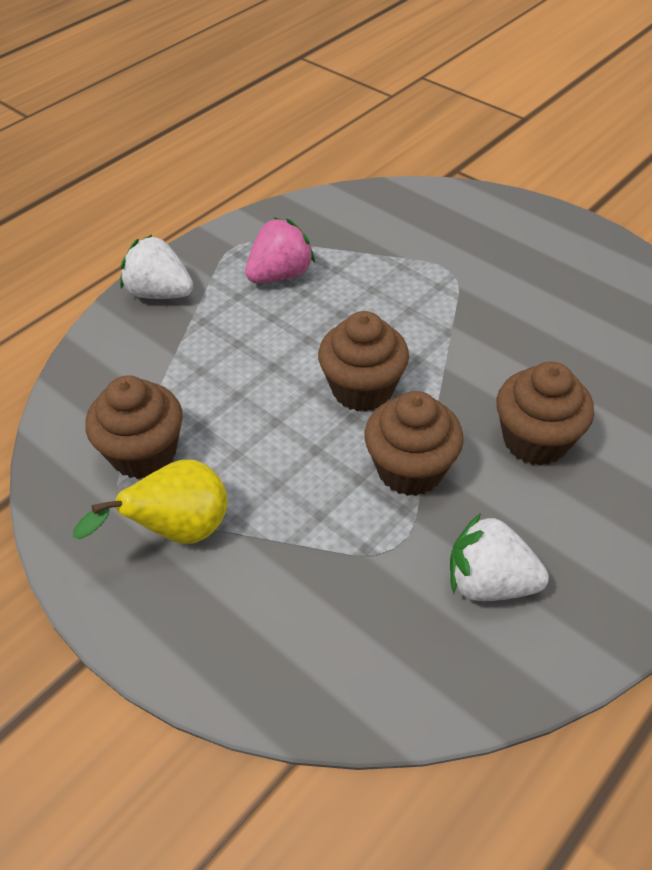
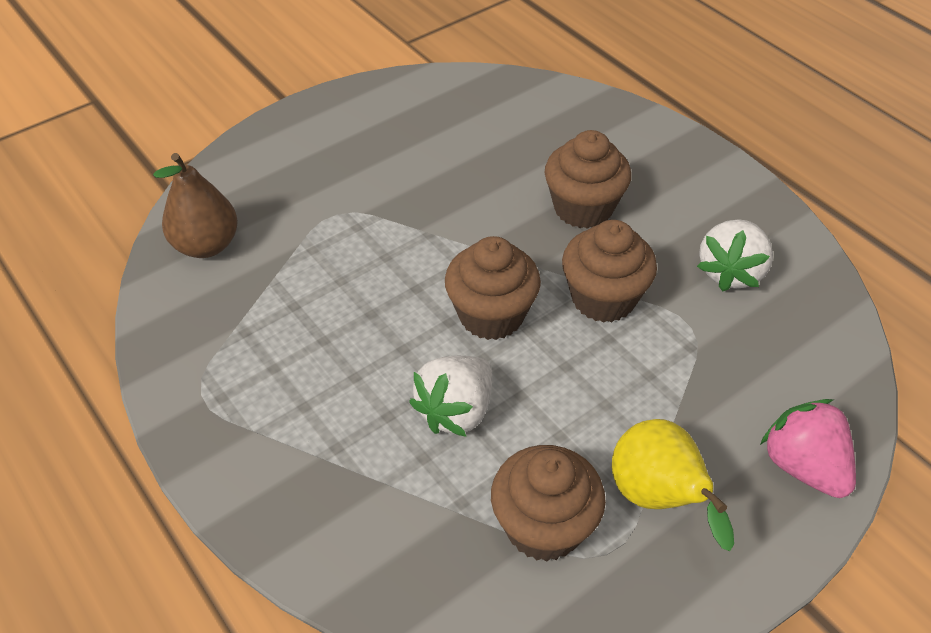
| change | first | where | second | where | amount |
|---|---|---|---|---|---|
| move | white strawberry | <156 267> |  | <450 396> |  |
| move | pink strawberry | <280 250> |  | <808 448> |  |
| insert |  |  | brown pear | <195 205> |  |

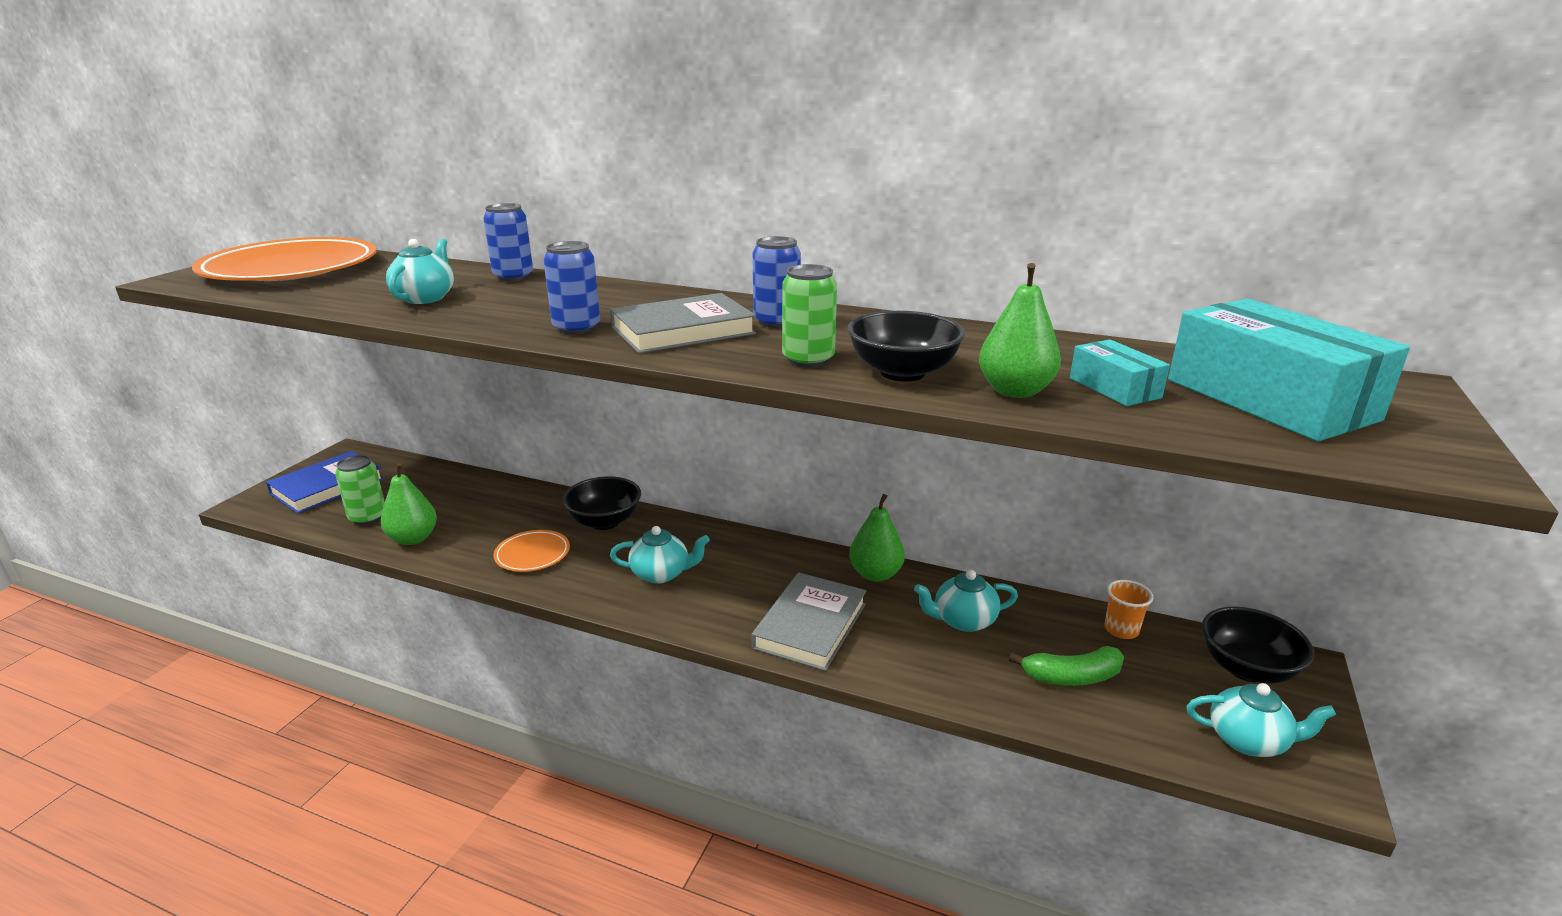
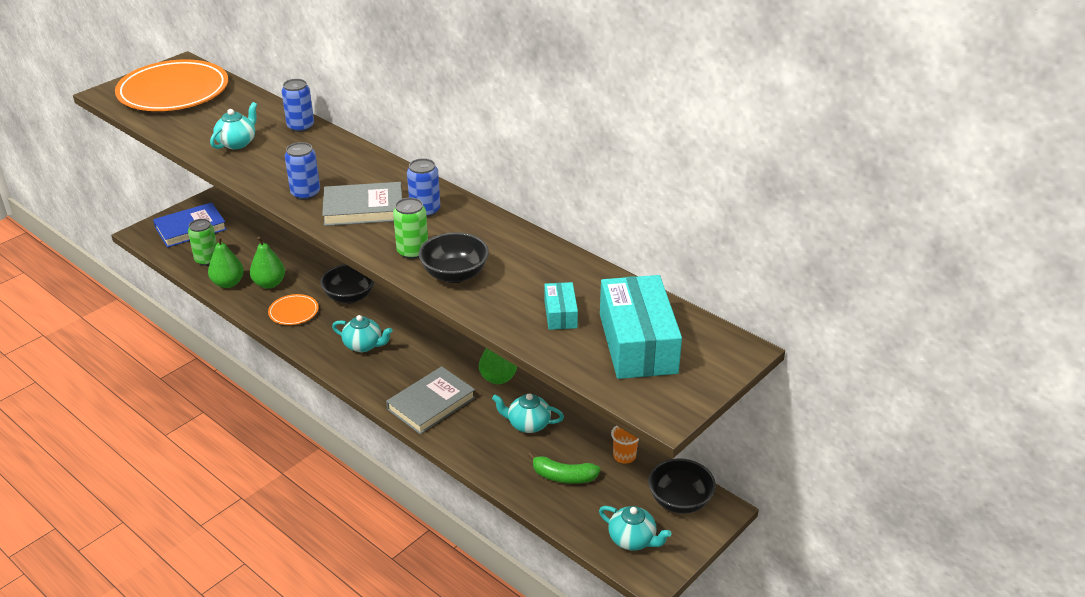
| change | first | where | second | where | amount |
|---|---|---|---|---|---|
| move | green pear | <1020 330> |  | <267 263> |  |

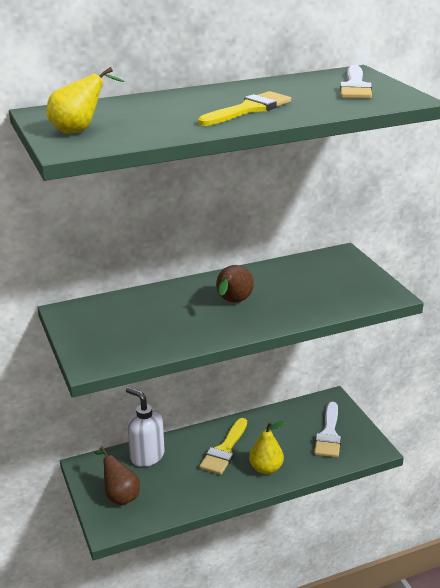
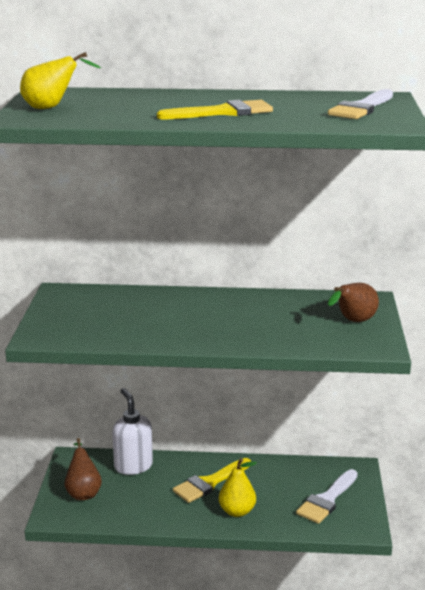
| change | first | where | second | where | amount |
|---|---|---|---|---|---|
| move | brown pear | <235 284> |  | <353 302> |  |

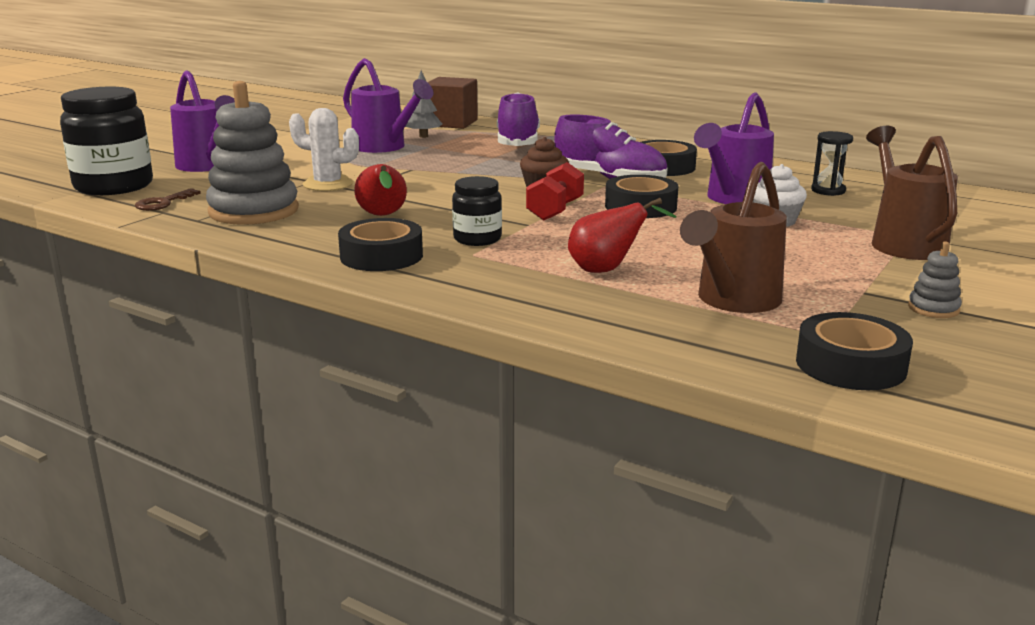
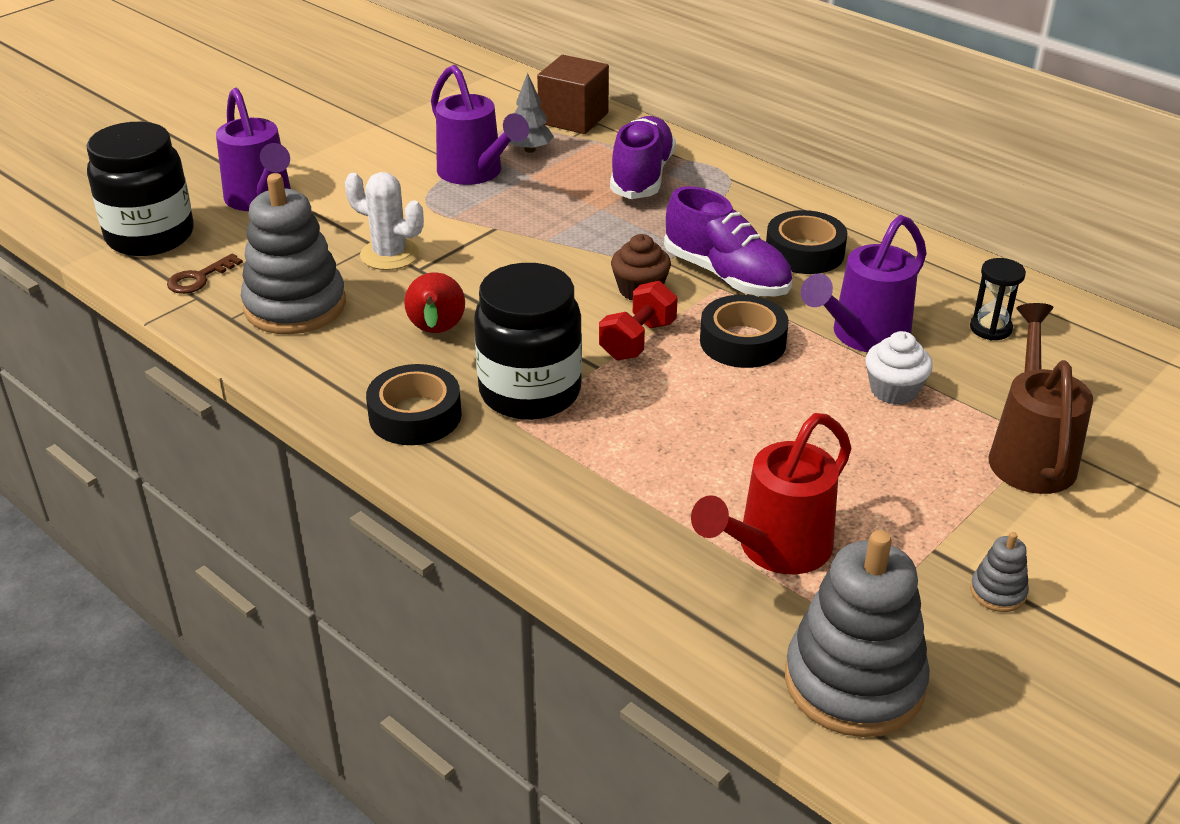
| change | first | where | second | where | amount |
|---|---|---|---|---|---|
| resize | black jar | <477 211> |  | <528 341> | x1.85 |
| delete | red pear | <622 235> |  |  |  |
| recolor | brown watering can | <733 237> | red watering can | <771 493> |  |
| replace | black tape | <854 351> | grey stacking toy | <857 633> |  |

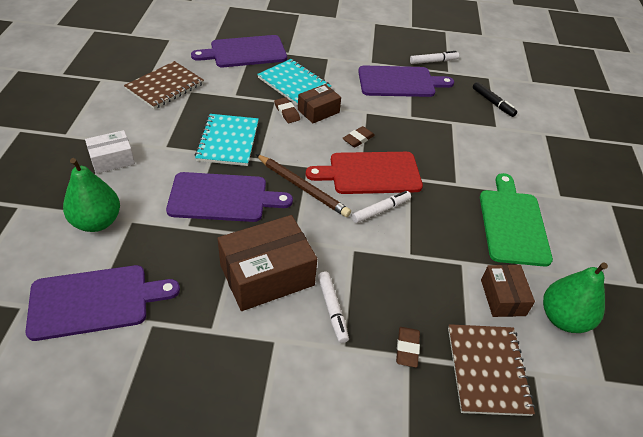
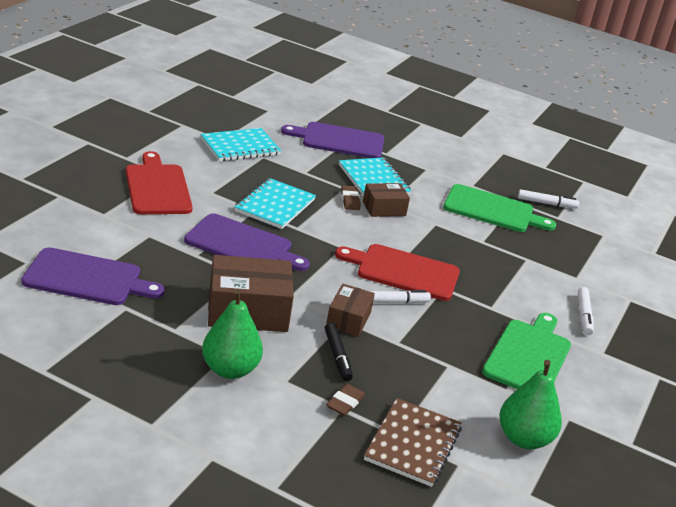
| change | first | where | second | where | amount |
|---|---|---|---|---|---|
| move | green pear | <91 195> |  | <232 334> |  |
| replace | white box | <110 152> | red cutting board | <159 182> |  |
| recolor | brown notebook | <164 85> | turquoise notebook | <241 144> |  |
| delete | brown pencil | <303 185> |  |  |  |
| move | white marker | <333 307> |  | <586 311> |  |
| delete | brown eraser | <359 136> |  |  |  |
| recolor | purple cutting board | <406 81> | green cutting board | <499 208> |  |
| move | black marker | <495 99> |  | <339 352> |  |
| move | brown box | <508 291> |  | <350 310> |  |

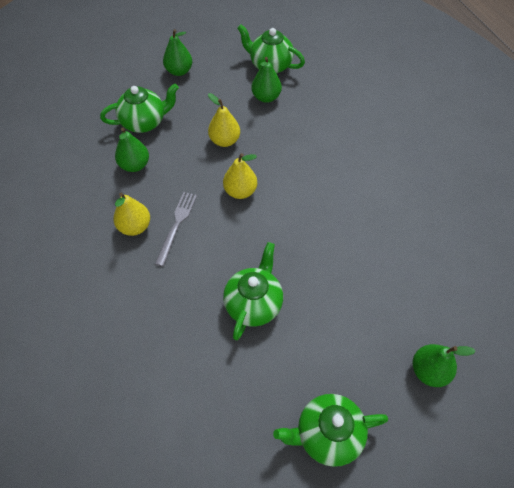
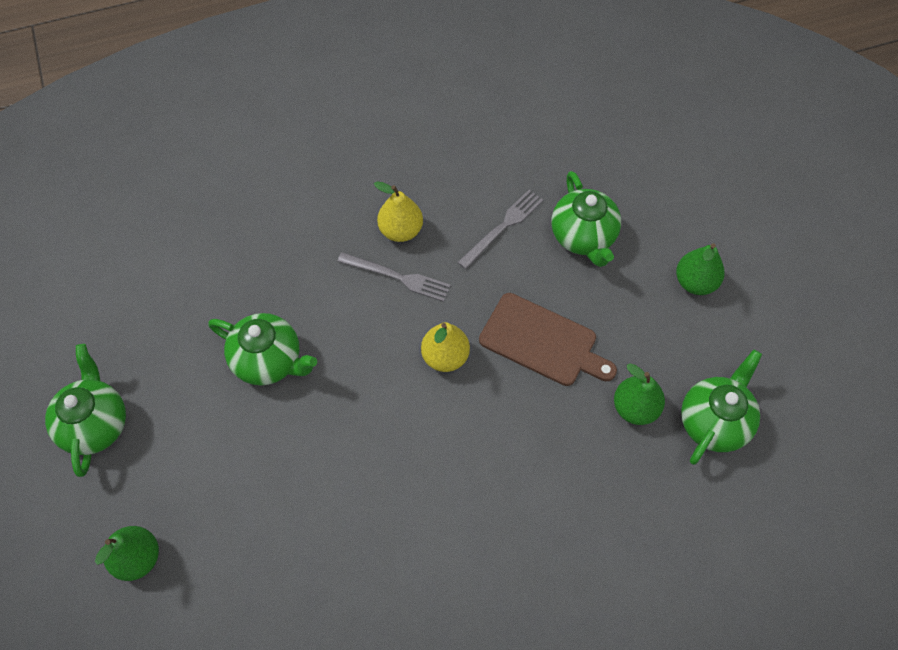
| change | first | where | second | where | amount |
|---|---|---|---|---|---|
| replace | green pear | <132 150> | grey fork | <500 229> |  |
| replace | yellow pear | <224 120> | brown cutting board | <548 339> |  |

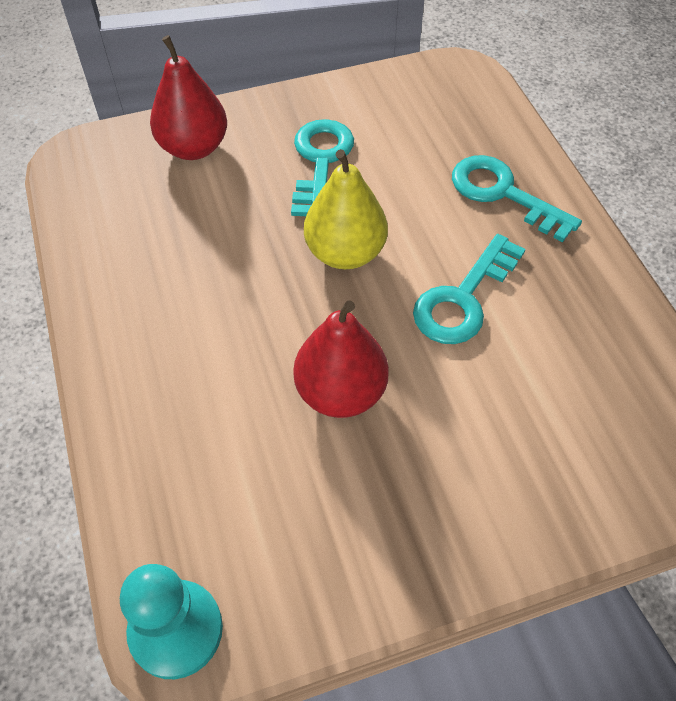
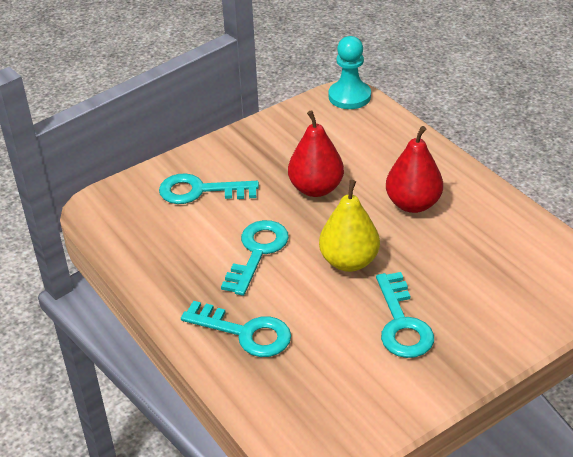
| change | first | where | second | where | amount |
|---|---|---|---|---|---|
| move | red pear | <188 97> |  | <414 169> |  |
| insert |  |  | turquoise key | <209 188> |  |

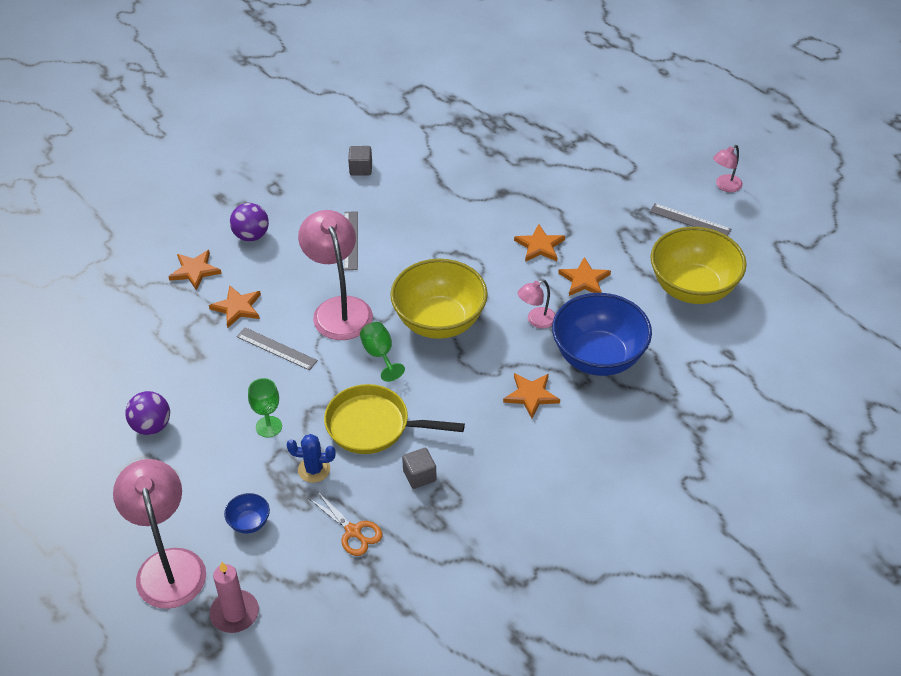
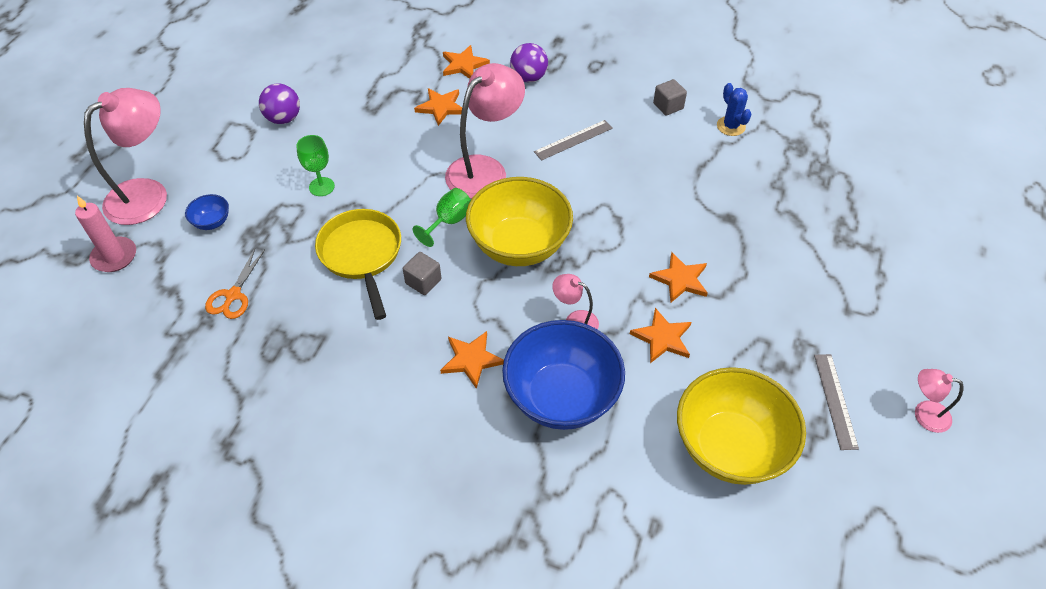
| change | first | where | second | where | amount |
|---|---|---|---|---|---|
| delete | grey ruler | <277 348> |  |  |  |
| move | blue cactus | <311 458> |  | <734 109> |  |
| move | grey cube | <419 468> |  | <422 273> |  |

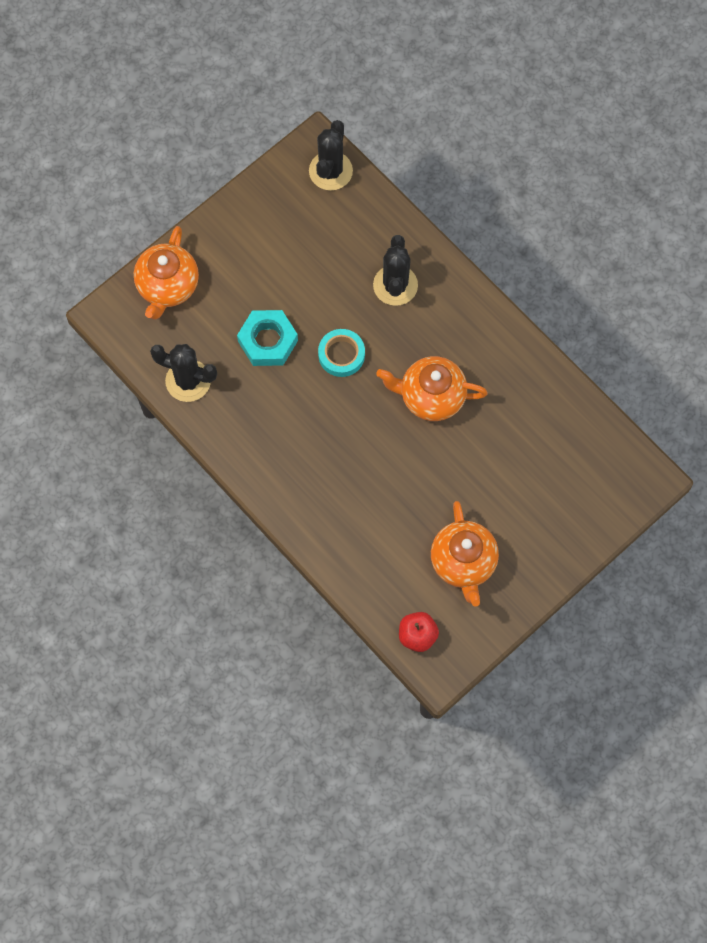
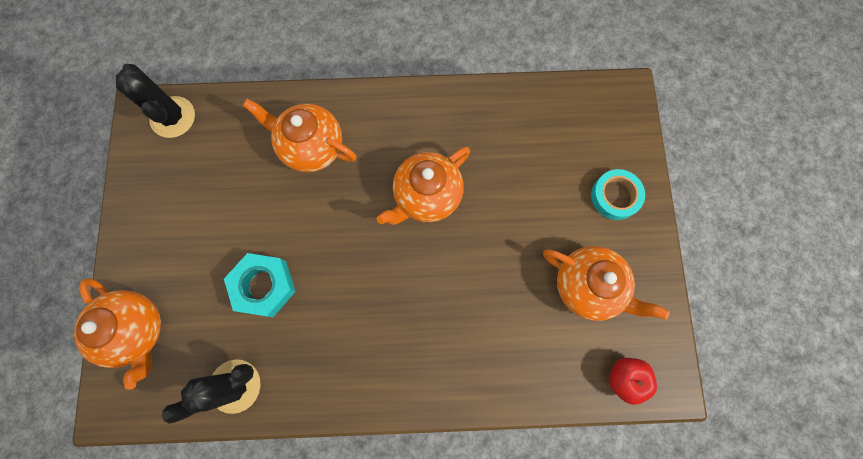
| change | first | where | second | where | amount |
|---|---|---|---|---|---|
| move | turquoise tape | <341 353> |  | <618 194> |  |
| replace | black cactus | <395 270> | orange teapot | <300 135> |  |

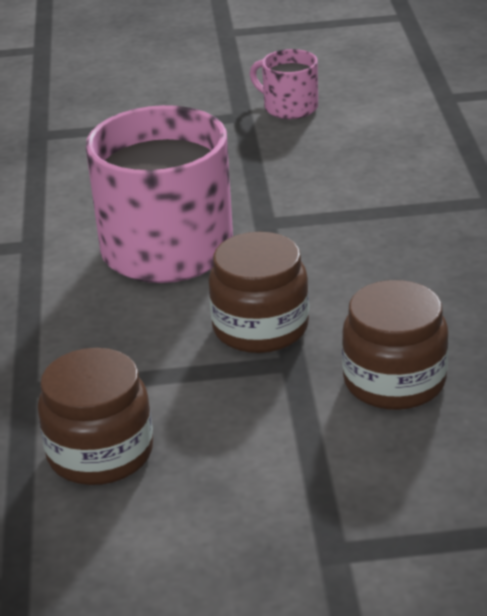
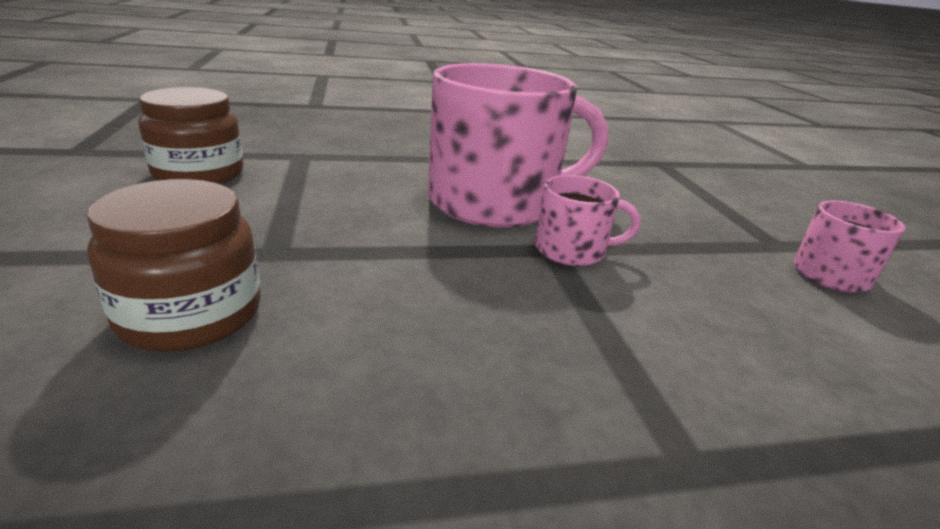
| change | first | where | second | where | amount |
|---|---|---|---|---|---|
| delete | brown jar | <259 292> |  |  |  |
| insert |  |  | pink mug | <588 220> |  |

